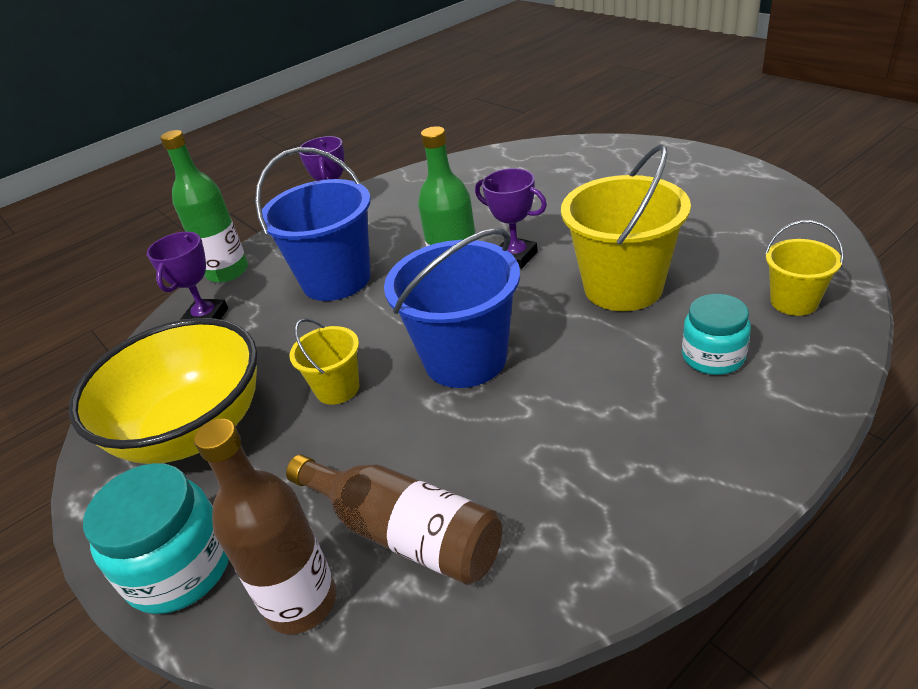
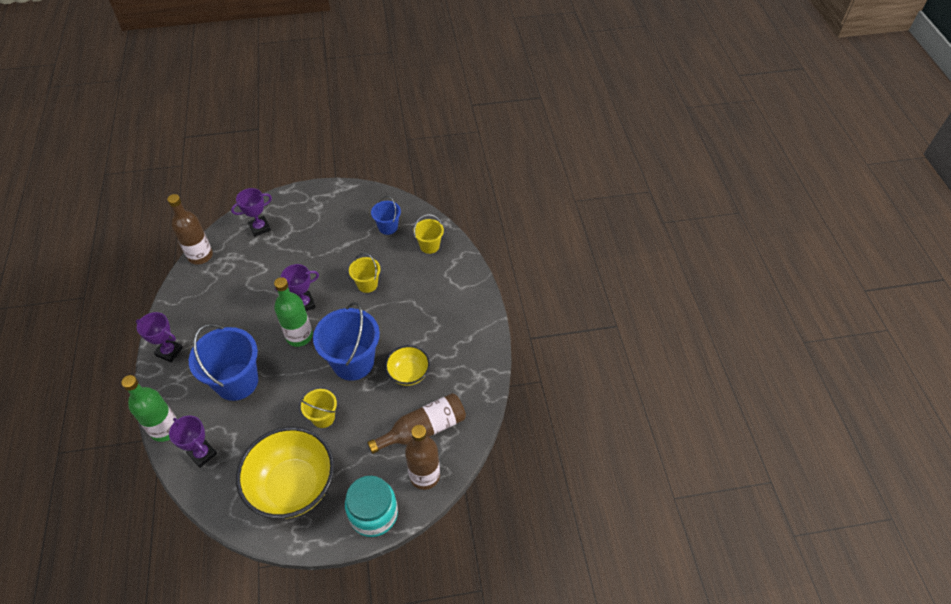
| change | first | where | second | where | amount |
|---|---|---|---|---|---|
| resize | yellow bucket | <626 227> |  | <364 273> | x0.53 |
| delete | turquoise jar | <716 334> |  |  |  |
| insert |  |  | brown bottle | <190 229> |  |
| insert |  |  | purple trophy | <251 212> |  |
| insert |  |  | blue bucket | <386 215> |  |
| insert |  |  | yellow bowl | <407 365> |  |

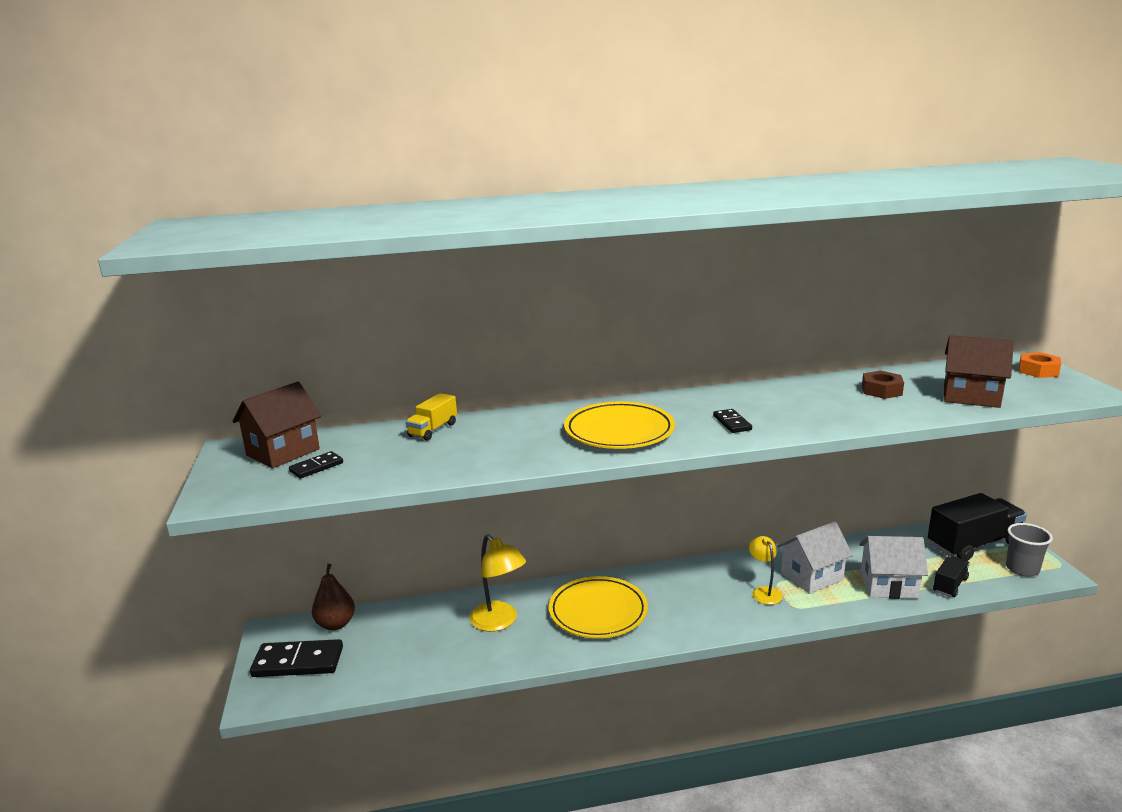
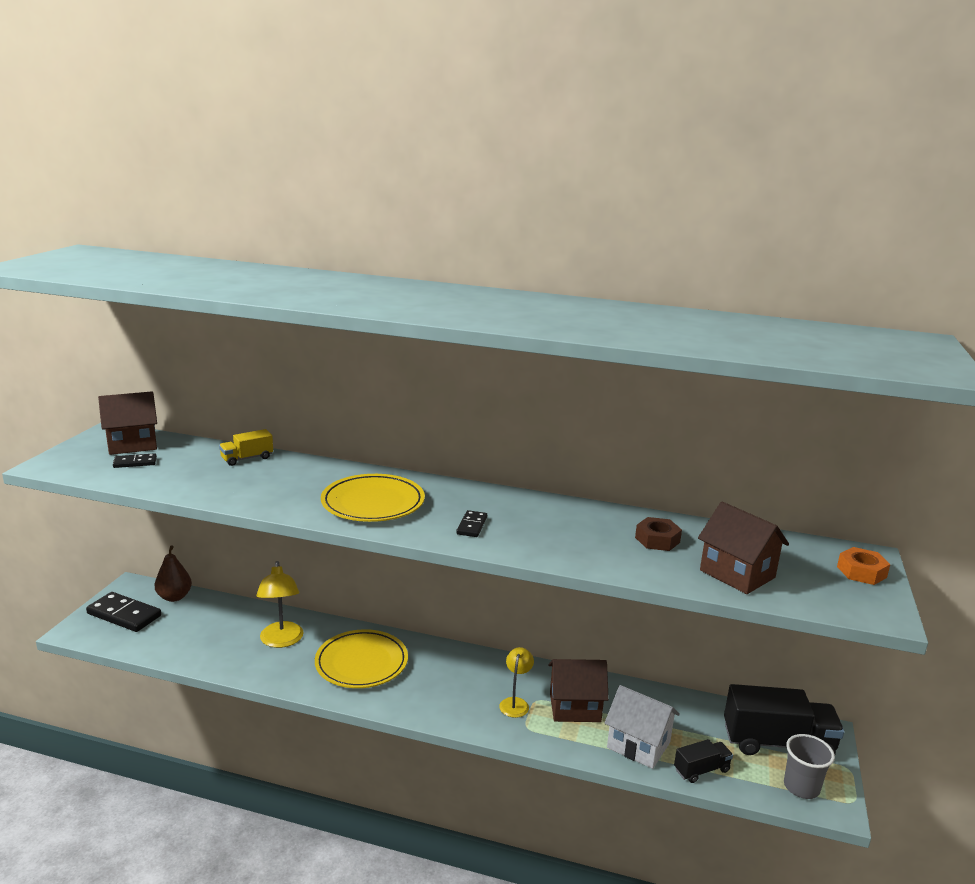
| change | first | where | second | where | amount |
|---|---|---|---|---|---|
| recolor | white house | <815 558> | brown house | <578 690> |  |

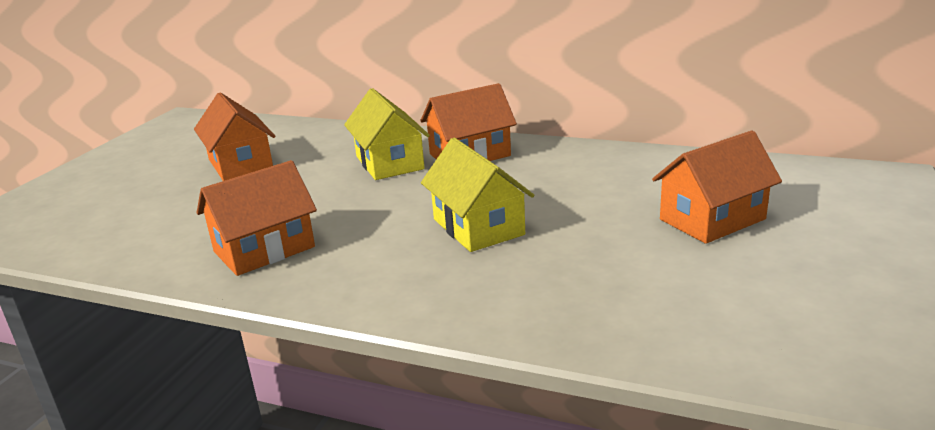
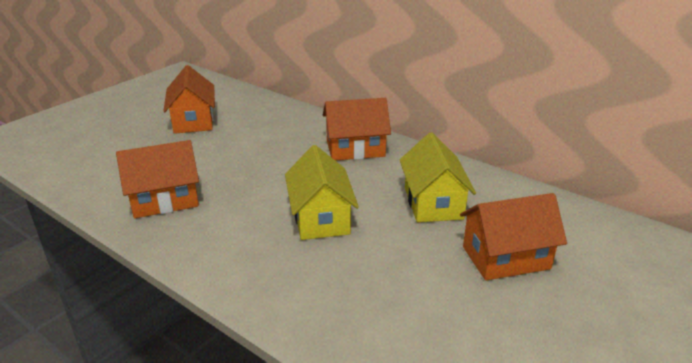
| change | first | where | second | where | amount |
|---|---|---|---|---|---|
| move | yellow house | <387 134> |  | <438 177> |  |

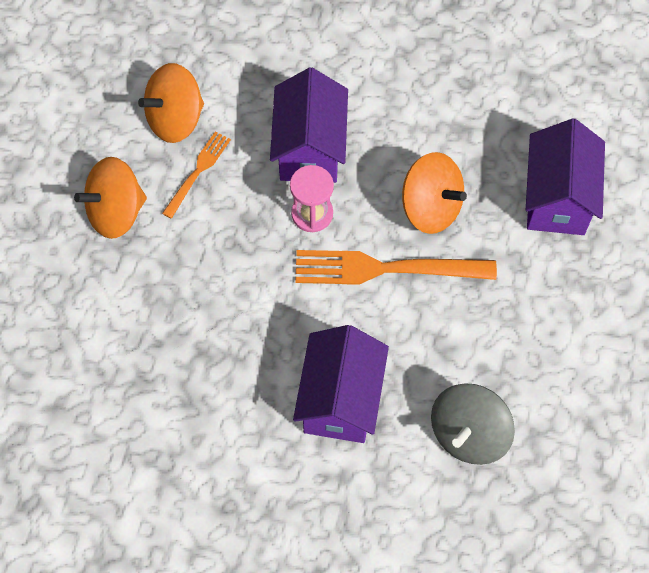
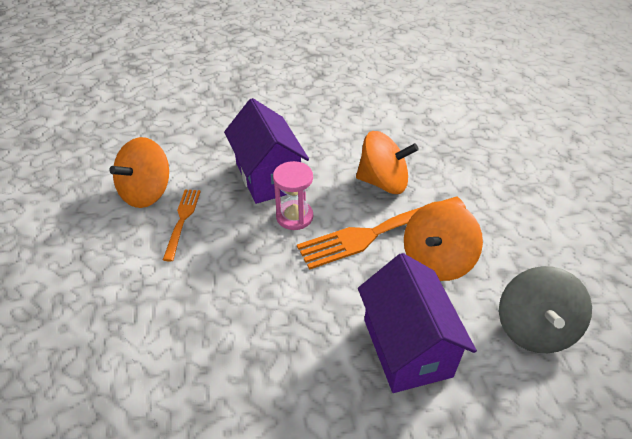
| change | first | where | second | where | amount |
|---|---|---|---|---|---|
| move | orange spinning top | <110 198> |  | <443 241> |  |
| delete | purple house | <565 177> |  |  |  |

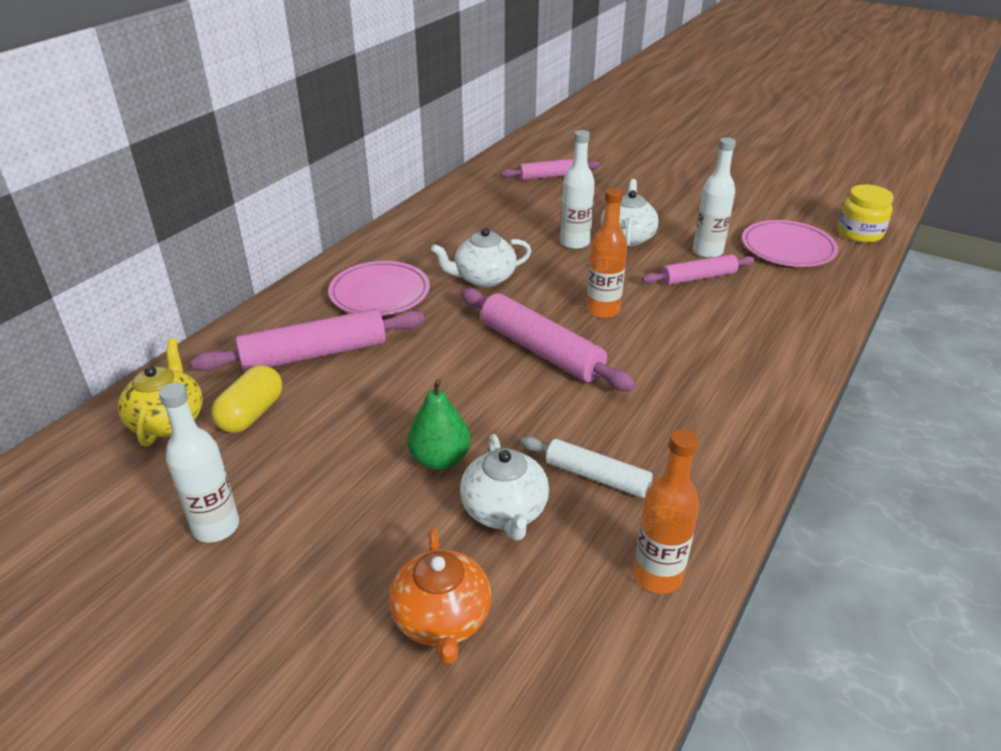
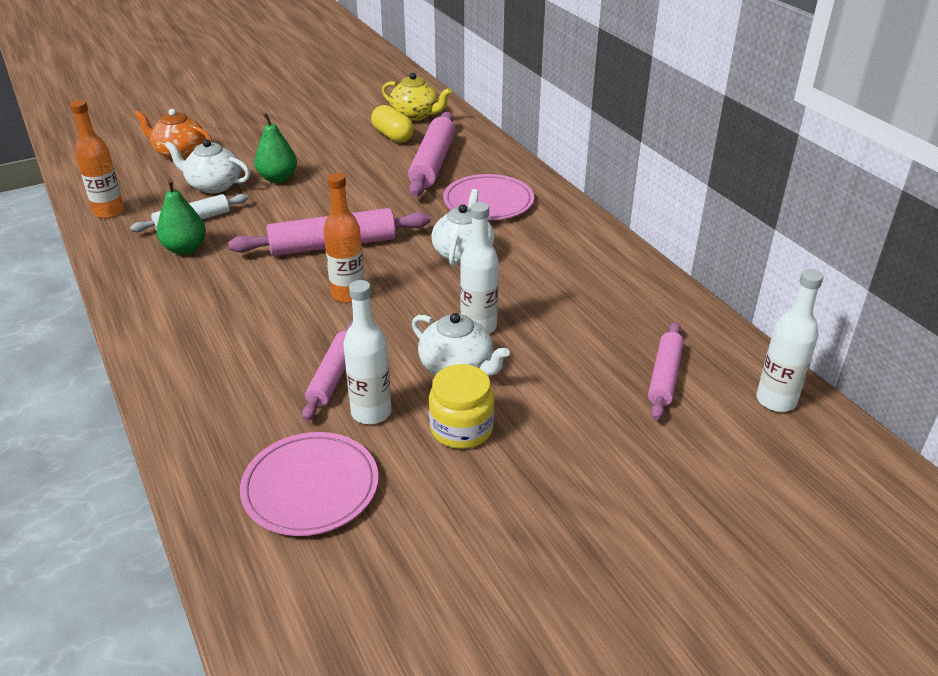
| change | first | where | second | where | amount |
|---|---|---|---|---|---|
| move | white bottle | <199 463> |  | <789 340> |  |
| move | yellow jar | <865 214> |  | <461 406> |  |
| insert |  |  | green pear | <181 217> |  |

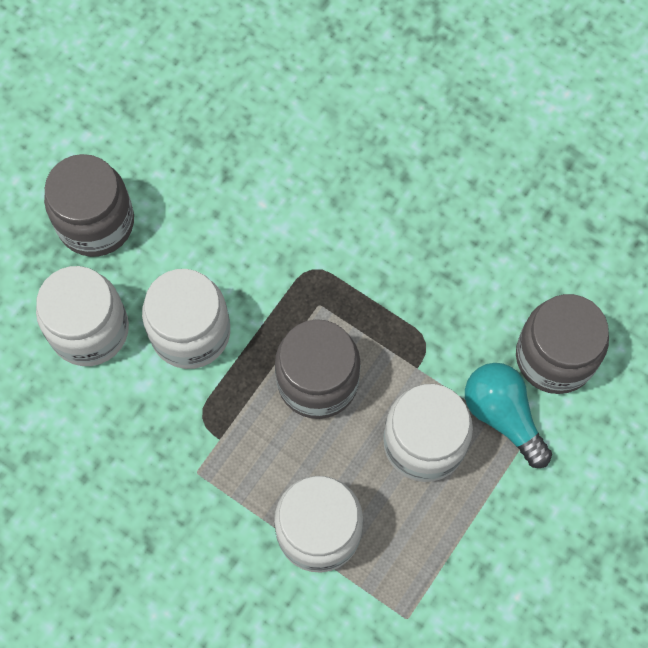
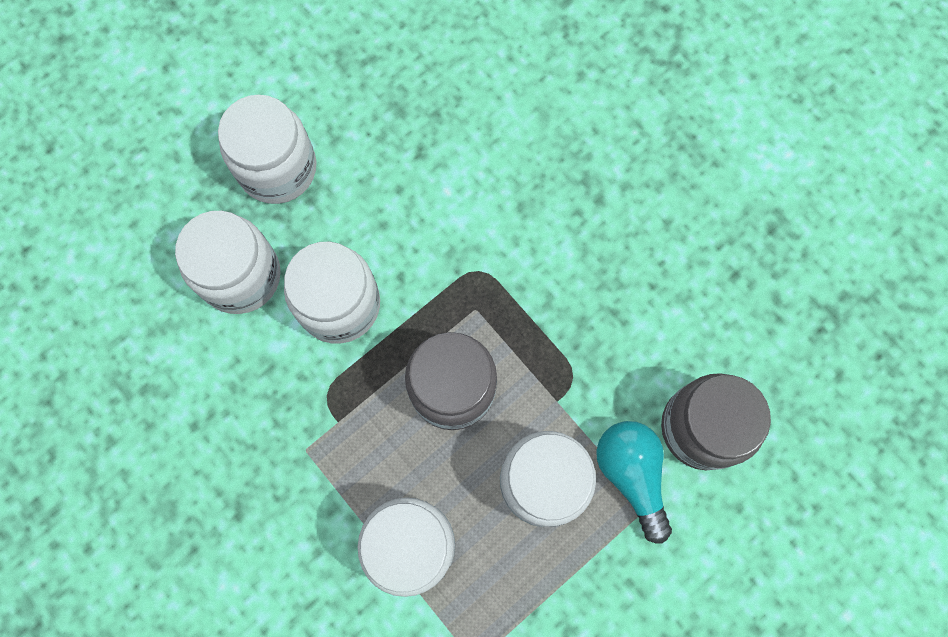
| change | first | where | second | where | amount |
|---|---|---|---|---|---|
| recolor | grey jar | <89 205> | white jar | <267 149> |  |

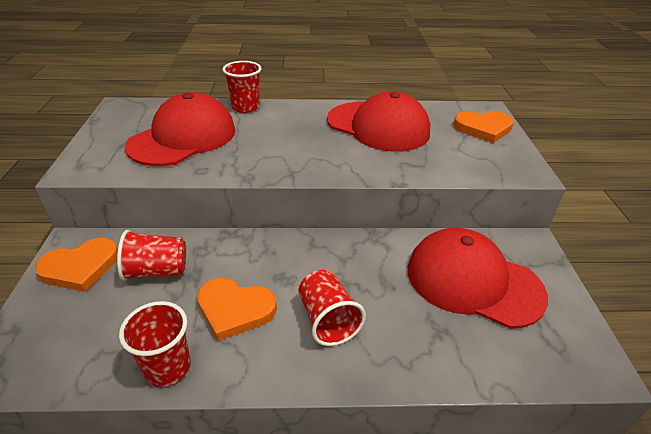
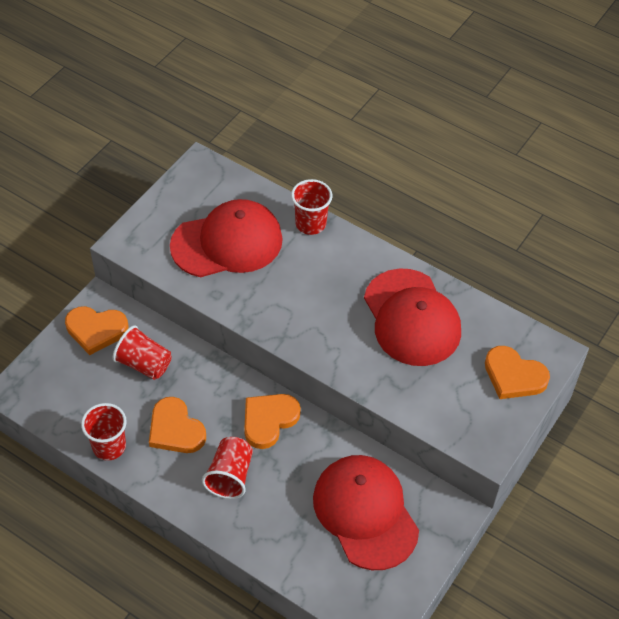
| change | first | where | second | where | amount |
|---|---|---|---|---|---|
| insert |  |  | orange heart | <272 421> |  |

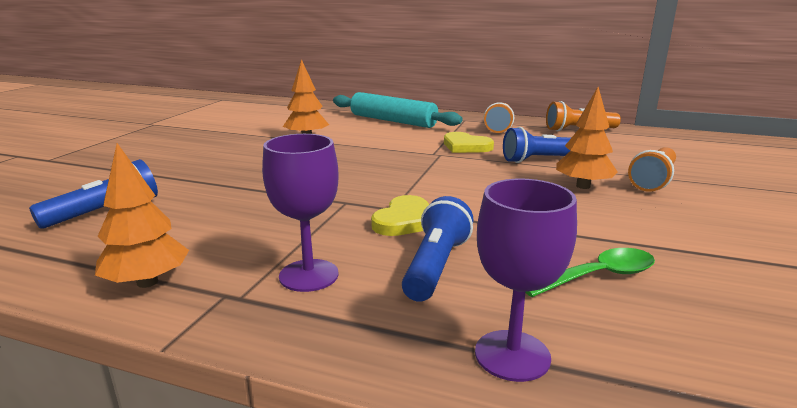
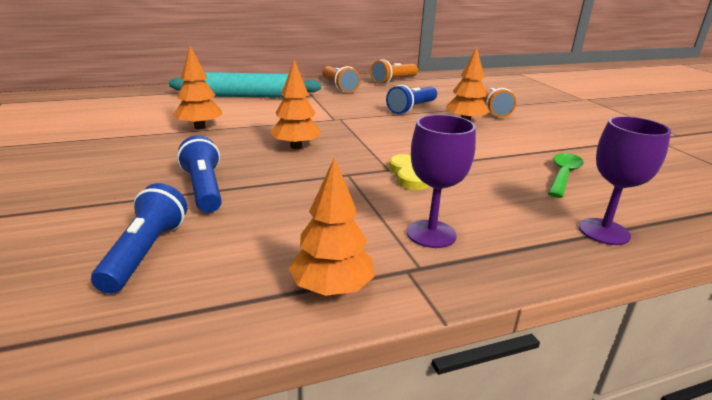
| change | first | where | second | where | amount |
|---|---|---|---|---|---|
| move | blue flashlight | <438 249> |  | <199 174> |  |
| delete | yellow heart | <469 142> |  |  |  |
| insert |  |  | orange tree | <295 104> |  |

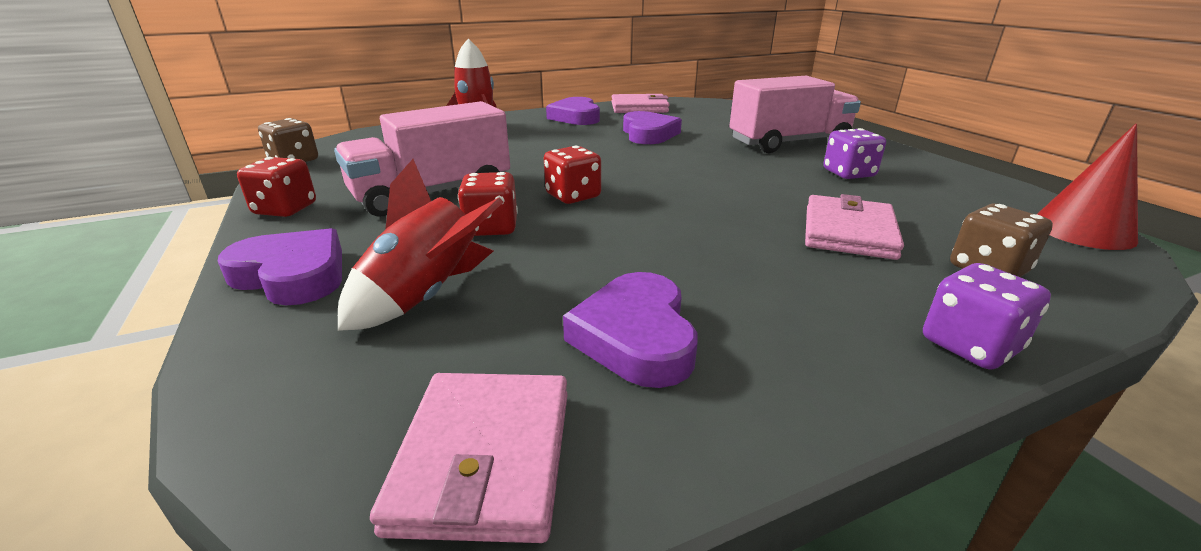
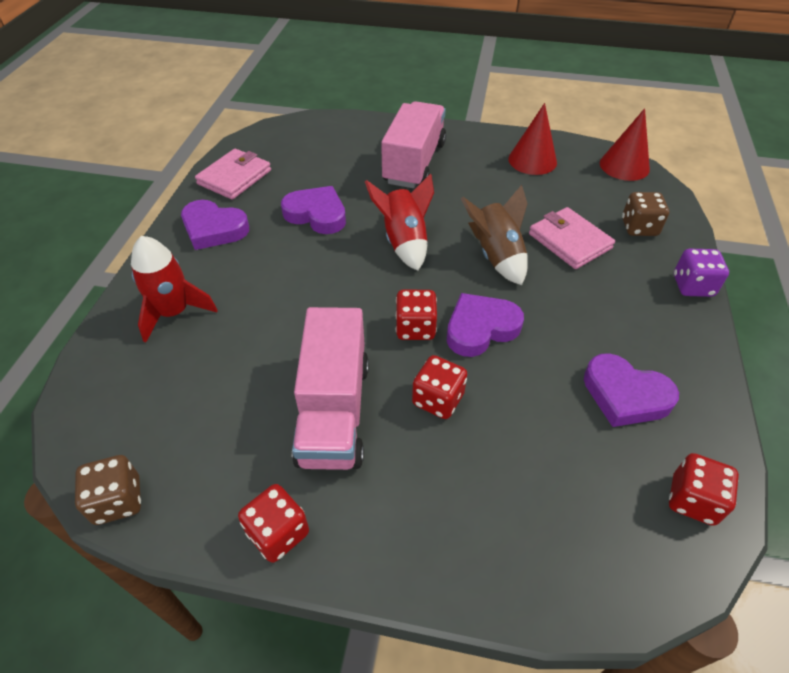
| change | first | where | second | where | amount |
|---|---|---|---|---|---|
| move | purple heart | <280 266> |  | <485 325> |  |
| move | red rocket | <420 245> |  | <399 222> |  |
| replace | pink wallet | <469 458> | red dice | <704 489> |  |
| delete | purple dice | <854 153> |  |  |  |
| insert |  |  | brown rocket | <494 235> |  |
| insert |  |  | red cone | <532 139> |  |

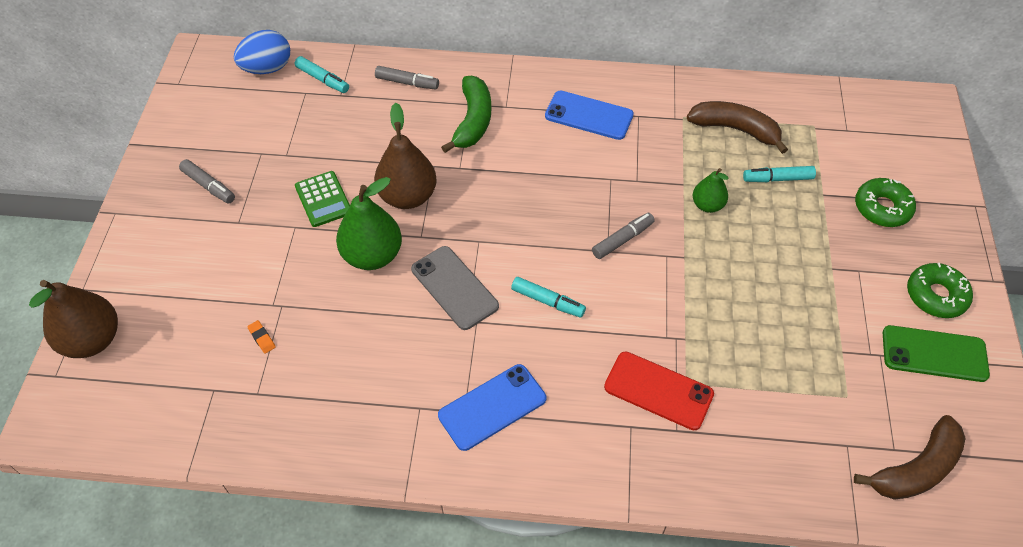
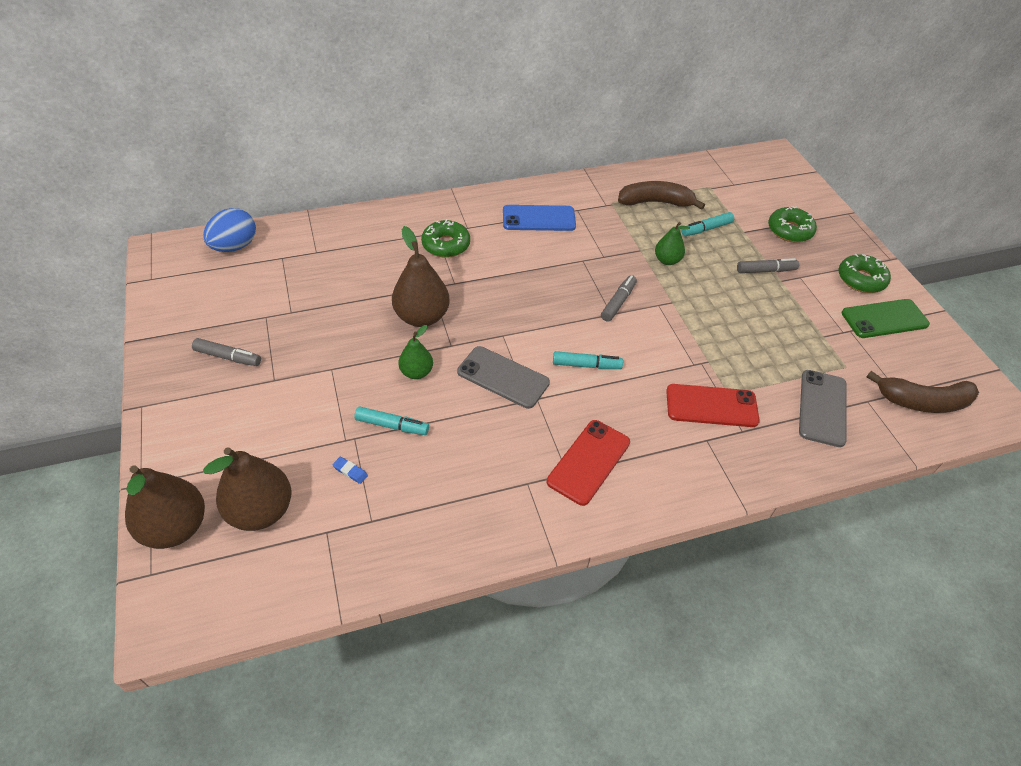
| change | first | where | second | where | amount |
|---|---|---|---|---|---|
| recolor | orange eraser | <261 337> | blue eraser | <350 470> |  |
| move | turquoise marker | <322 74> |  | <391 420> |  |
| delete | green calculator | <322 199> |  |  |  |
| resize | green pear | <369 223> |  | <415 352> | x0.57 |
| move | grey marker | <407 78> |  | <768 265> |  |
| recolor | blue phone | <492 407> | red phone | <588 463> |  |
| replace | green banana | <466 114> | green donut | <445 238> |  |
| rotate | brown banana | <910 457> |  | <923 392> | 60 degrees clockwise |
| insert |  |  | brown pear | <247 489> |  |
| insert |  |  | grey phone | <823 408> |  |

